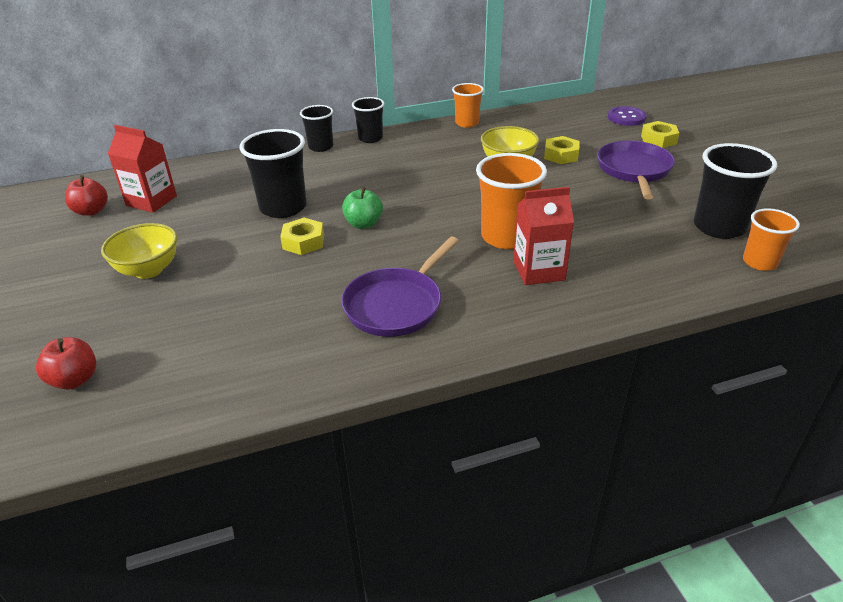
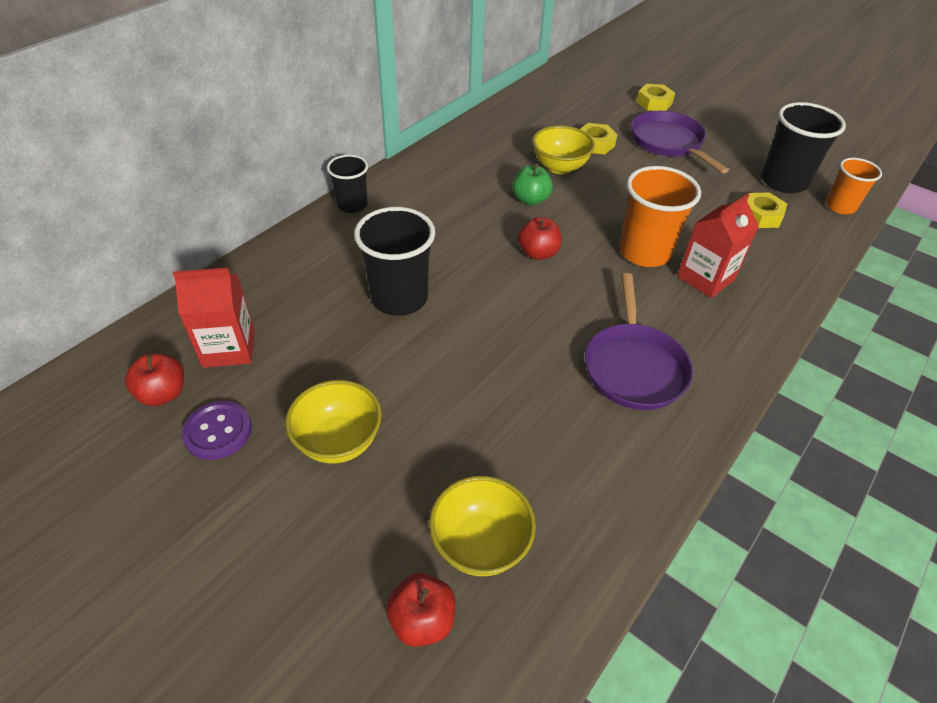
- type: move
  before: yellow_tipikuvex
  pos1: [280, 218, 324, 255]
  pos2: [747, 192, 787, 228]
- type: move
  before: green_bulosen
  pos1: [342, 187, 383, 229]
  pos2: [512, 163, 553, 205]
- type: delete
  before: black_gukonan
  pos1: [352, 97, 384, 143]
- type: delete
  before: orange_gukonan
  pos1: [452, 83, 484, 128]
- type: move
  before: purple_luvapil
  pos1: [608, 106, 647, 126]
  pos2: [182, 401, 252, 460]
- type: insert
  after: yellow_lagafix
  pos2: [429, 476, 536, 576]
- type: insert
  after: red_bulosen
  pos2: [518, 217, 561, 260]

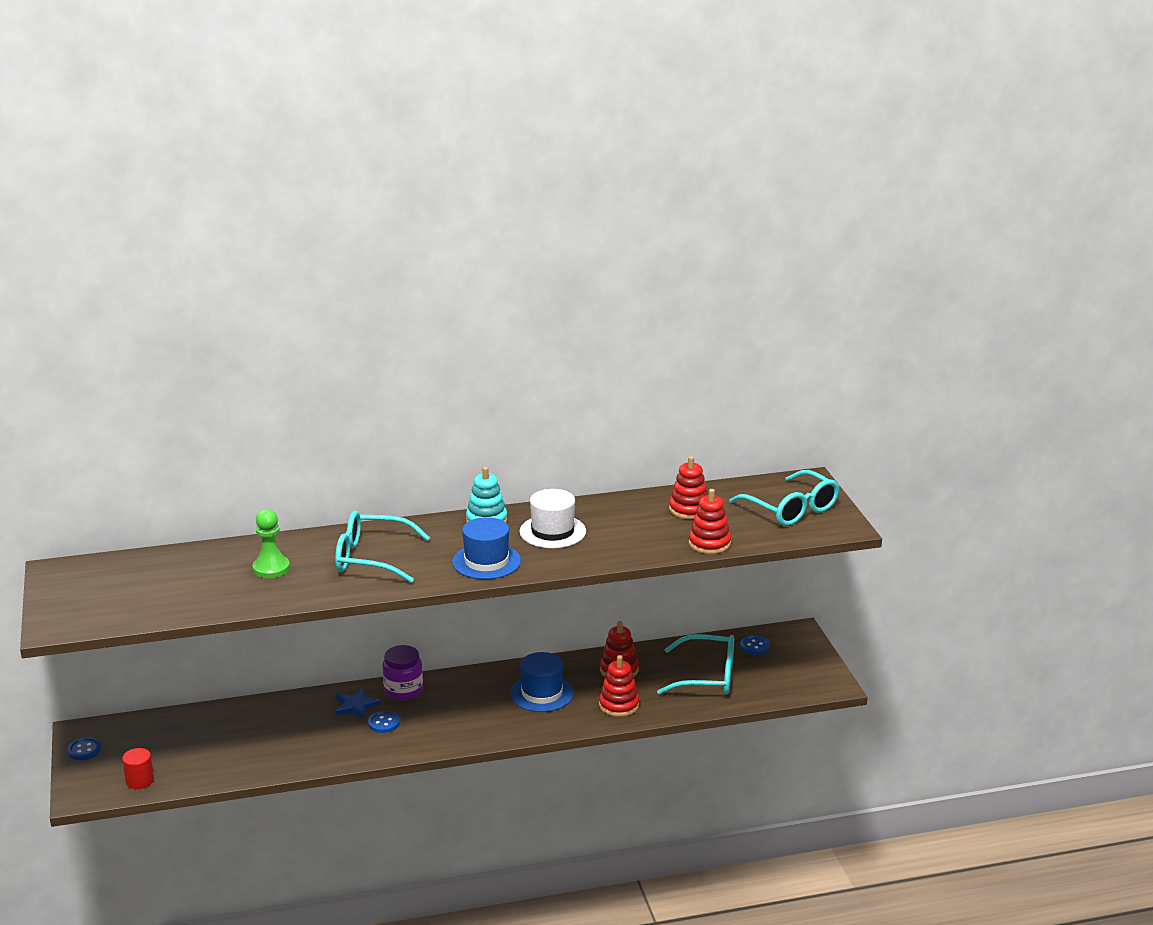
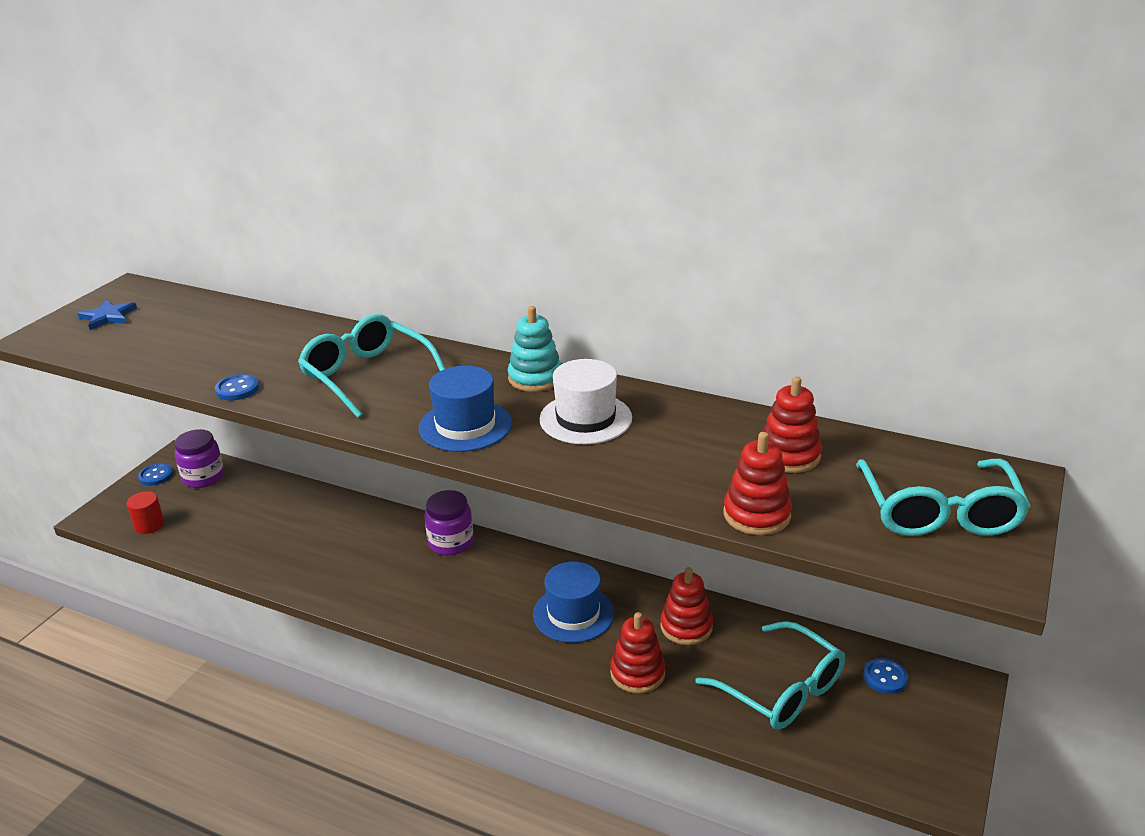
- type: delete
  before: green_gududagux
  pos1: [252, 509, 290, 578]
- type: move
  before: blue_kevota
  pos1: [336, 688, 381, 719]
  pos2: [77, 300, 137, 330]
- type: move
  before: blue_luvapil
  pos1: [368, 711, 400, 733]
  pos2: [215, 374, 259, 400]
- type: insert
  after: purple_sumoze
  pos2: [174, 429, 224, 488]

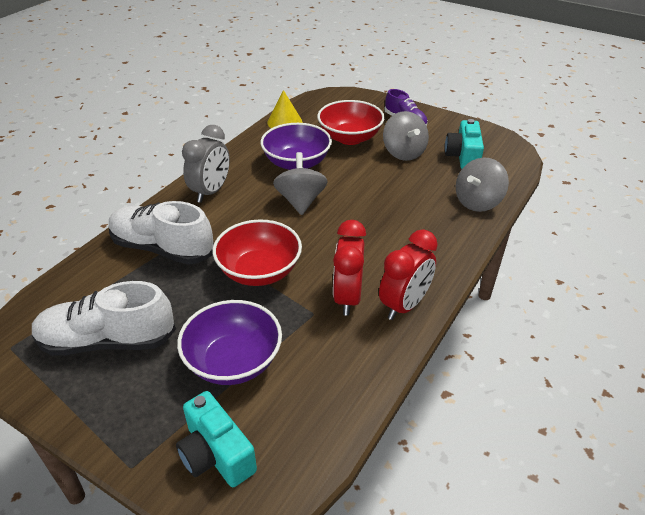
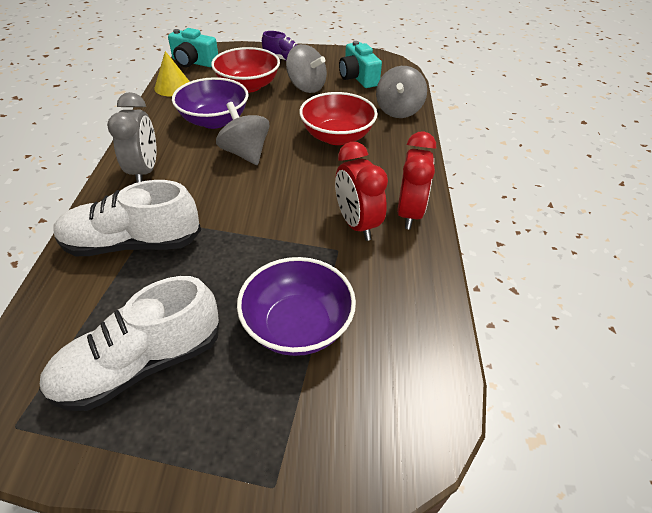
- type: move
  before: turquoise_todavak
  pos1: [176, 391, 257, 487]
  pos2: [168, 28, 218, 67]
- type: move
  before: red_lagafix
  pos1: [213, 219, 302, 286]
  pos2: [299, 92, 377, 145]

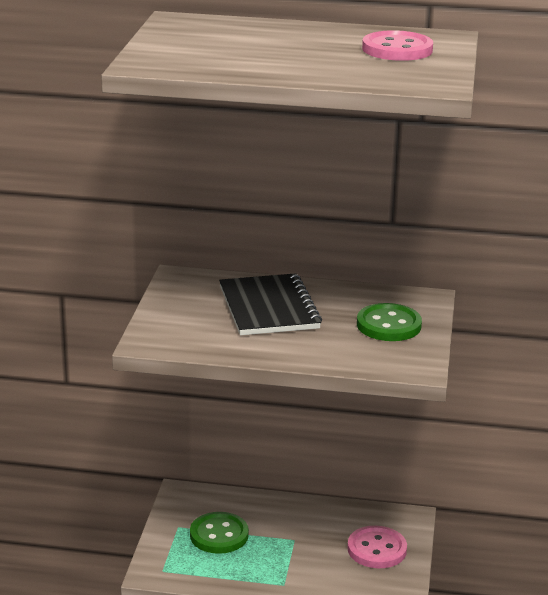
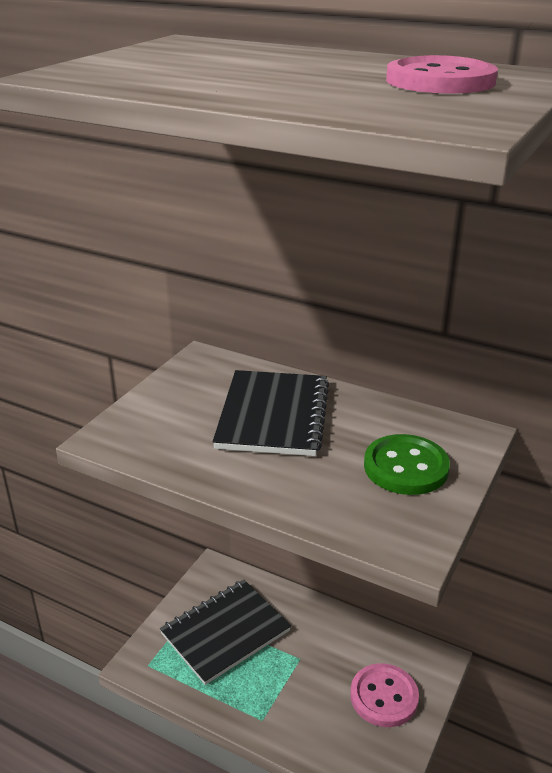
- type: replace
  before: green_luvapil
  after: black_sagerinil
  pos1: [190, 512, 249, 554]
  pos2: [160, 580, 291, 685]

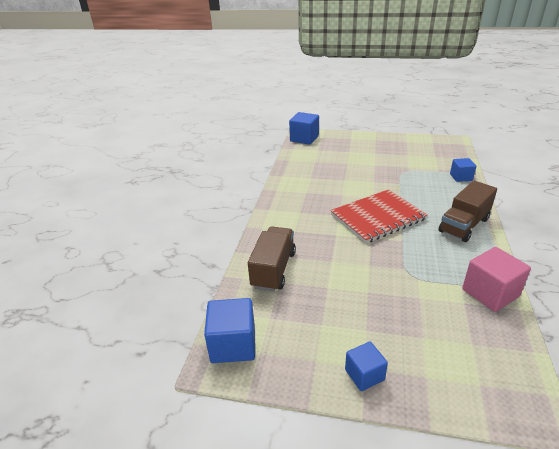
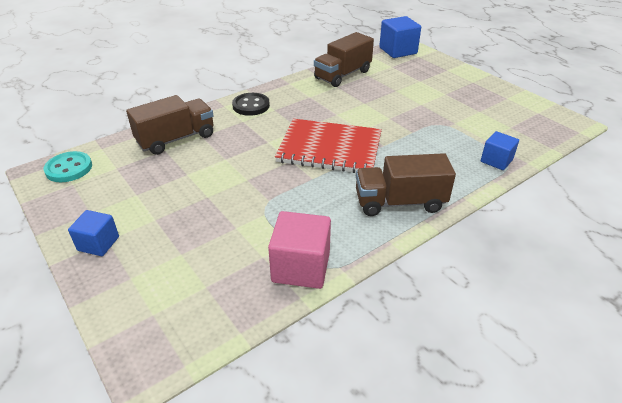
- type: replace
  before: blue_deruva
  after: turquoise_luvapil
  pos1: [204, 298, 255, 363]
  pos2: [44, 151, 92, 182]
- type: insert
  after: black_luvapil
  pos2: [232, 93, 270, 116]
- type: insert
  after: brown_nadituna
  pos2: [314, 32, 374, 87]

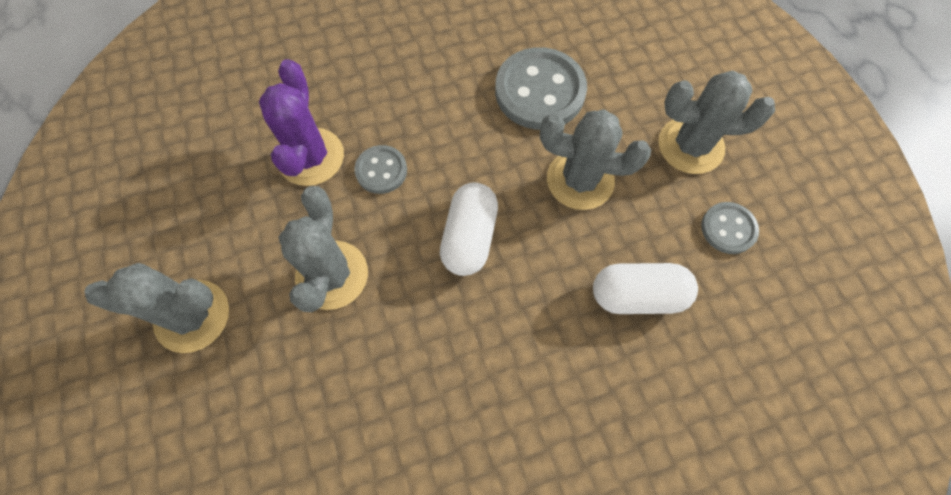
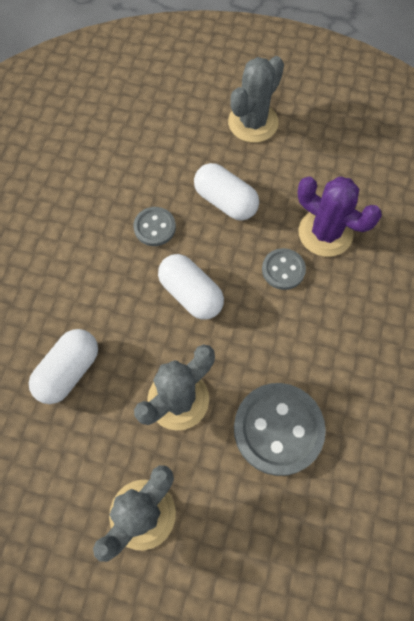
- type: replace
  before: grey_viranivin
  after: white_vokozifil
  pos1: [279, 186, 368, 312]
  pos2: [194, 163, 259, 221]
- type: move
  before: grey_luvapil
  pos1: [701, 202, 759, 254]
  pos2: [133, 207, 176, 246]

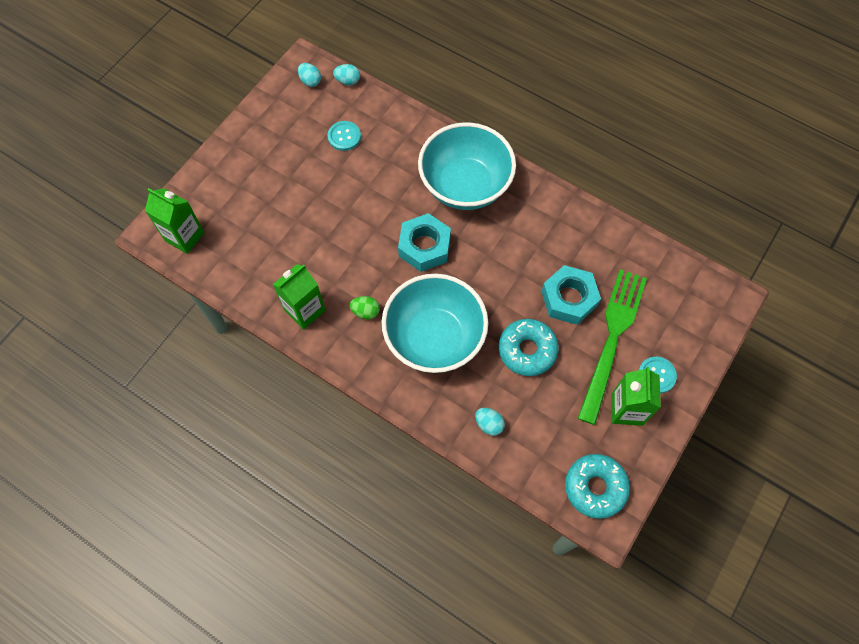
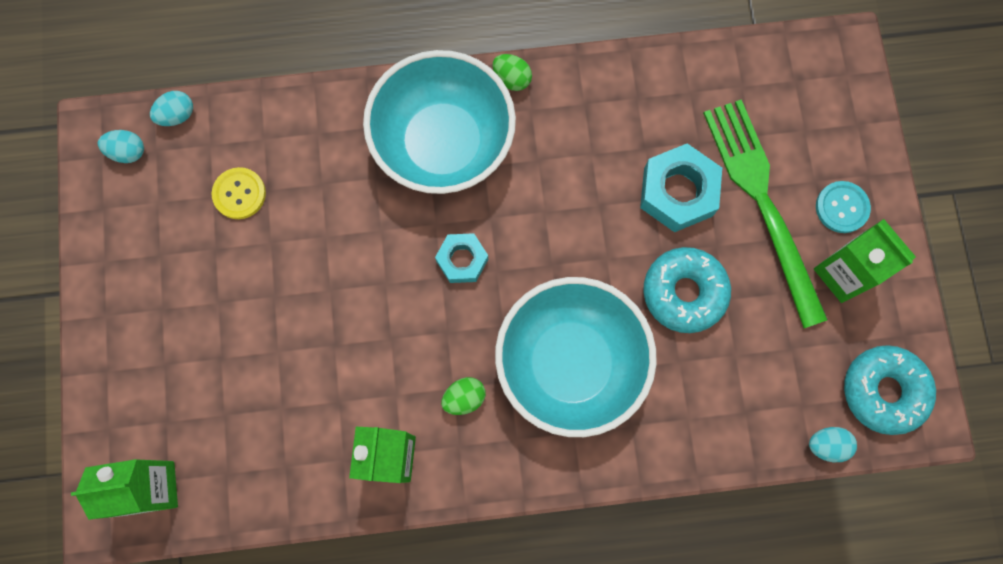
- type: recolor
  before: turquoise_luvapil
  after: yellow_luvapil
  pos1: [328, 121, 361, 151]
  pos2: [212, 167, 266, 219]
- type: resize
  before: turquoise_tipikuvex
  pos1: [398, 213, 451, 272]
  pos2: [435, 233, 488, 283]
  scale: 0.62
- type: move
  before: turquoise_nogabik
  pos1: [475, 408, 505, 436]
  pos2: [809, 427, 857, 462]
- type: insert
  after: green_nogabik
  pos2: [493, 54, 532, 91]

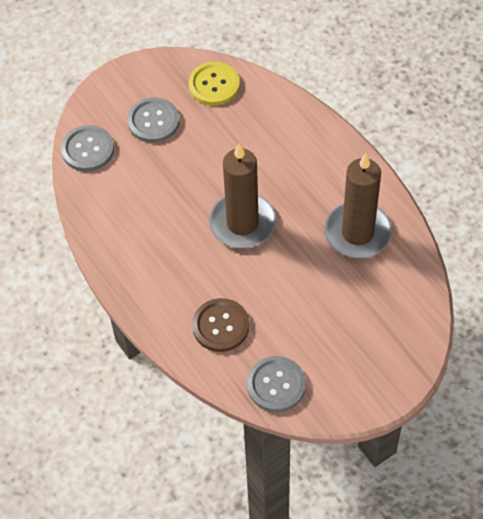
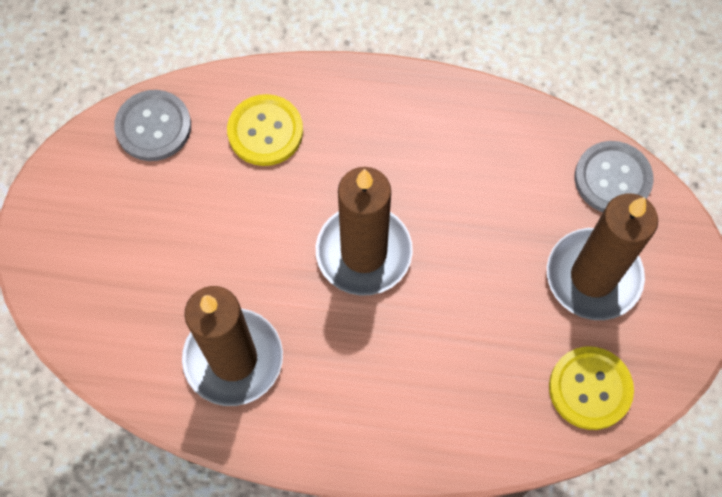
- type: replace
  before: grey_luvapil
  after: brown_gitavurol
  pos1: [127, 97, 180, 143]
  pos2: [547, 194, 658, 320]
- type: recolor
  before: brown_luvapil
  after: yellow_luvapil
  pos1: [192, 298, 249, 352]
  pos2: [227, 94, 303, 166]

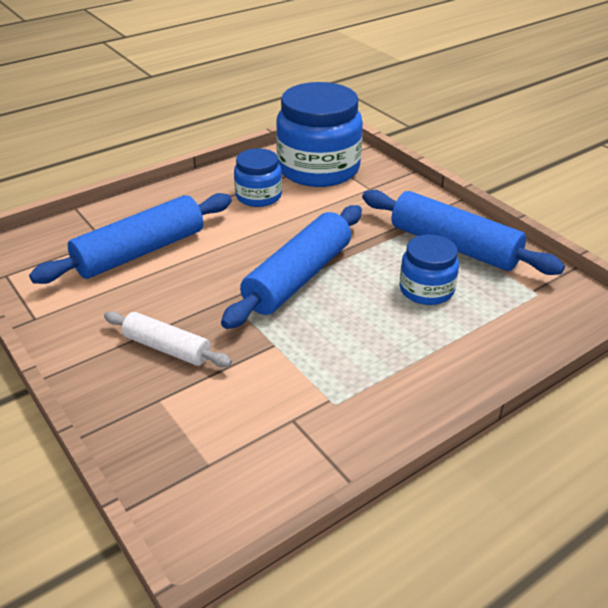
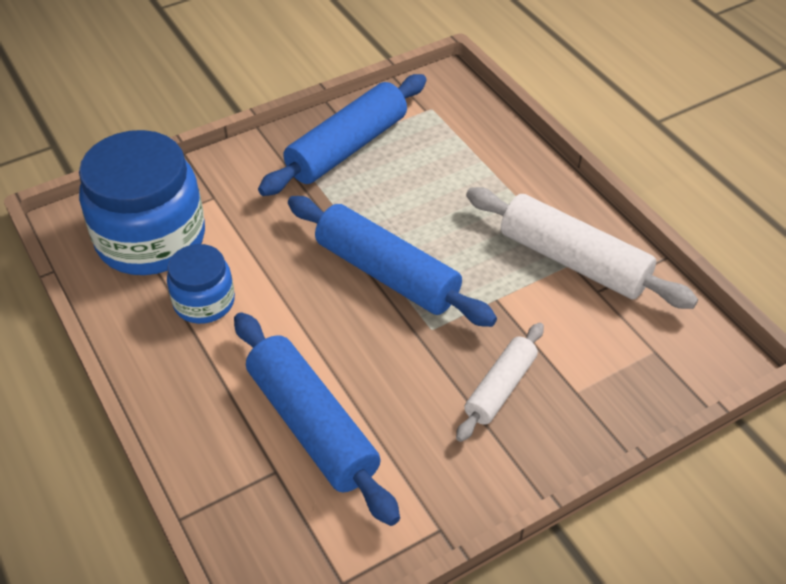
- type: delete
  before: blue_sumoze
  pos1: [400, 235, 459, 305]
- type: insert
  after: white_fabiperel
  pos2: [466, 187, 698, 309]

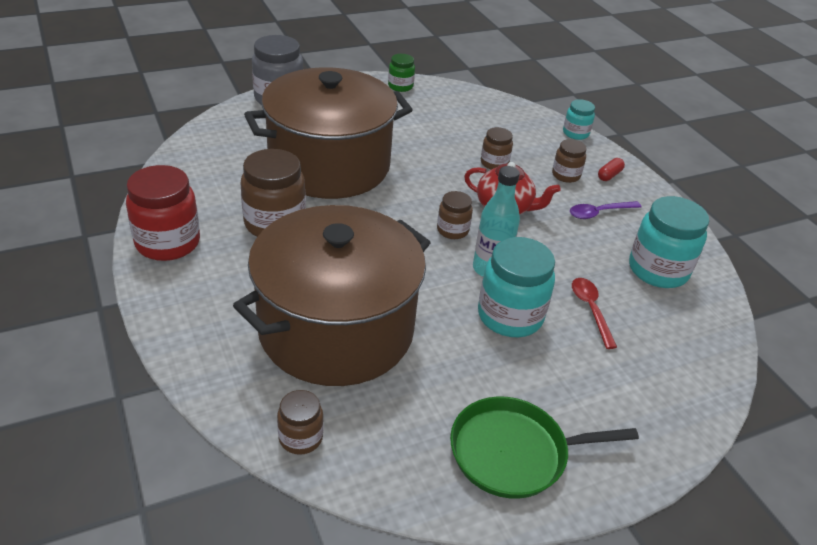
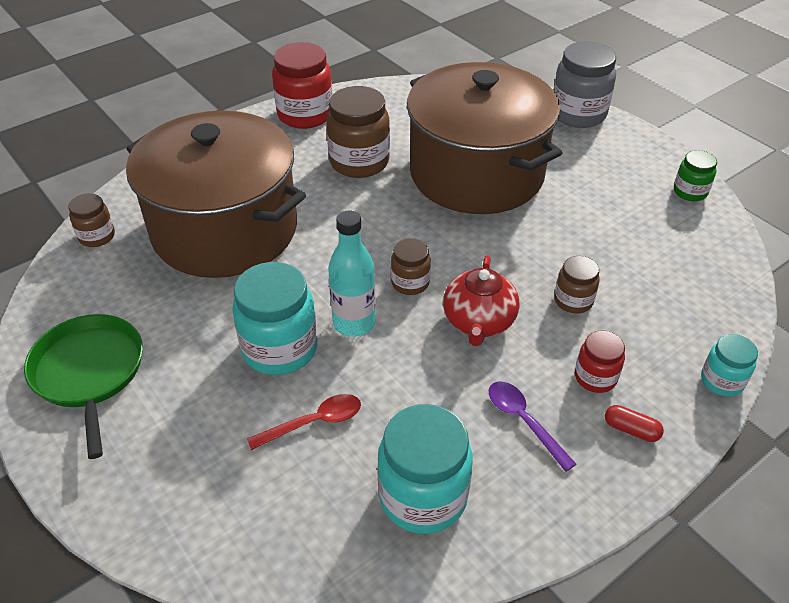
- type: recolor
  before: brown_sumoze
  after: red_sumoze
  pos1: [552, 139, 587, 183]
  pos2: [575, 331, 625, 393]

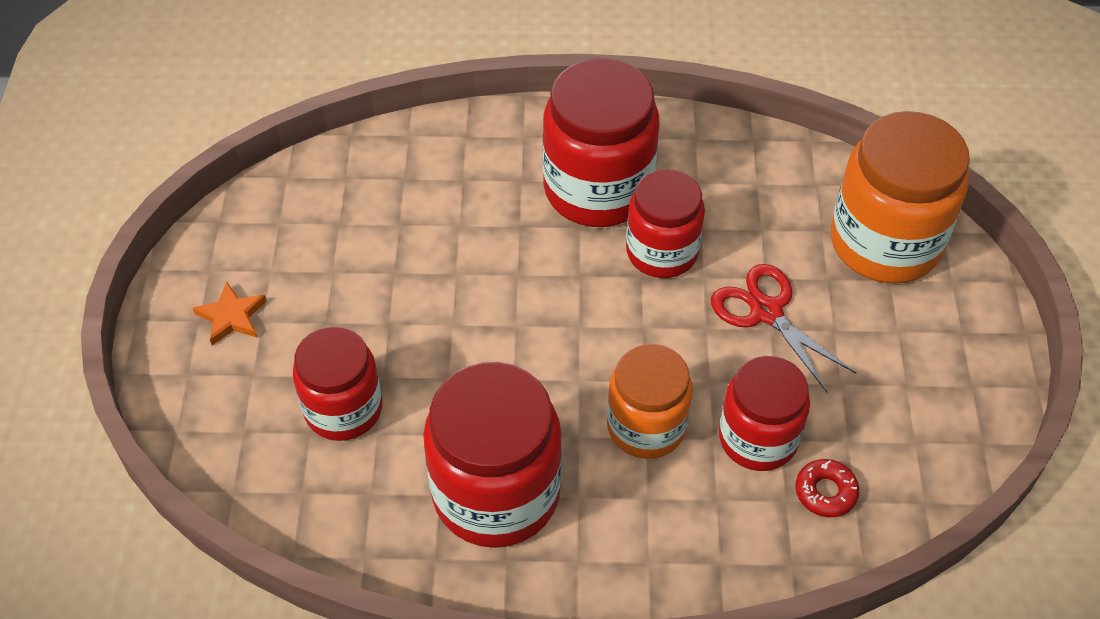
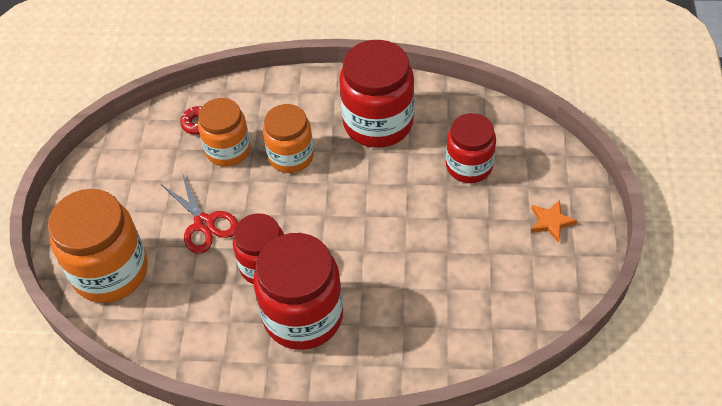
- type: recolor
  before: red_sumoze
  after: orange_sumoze
  pos1: [719, 356, 810, 471]
  pos2: [198, 98, 251, 166]

